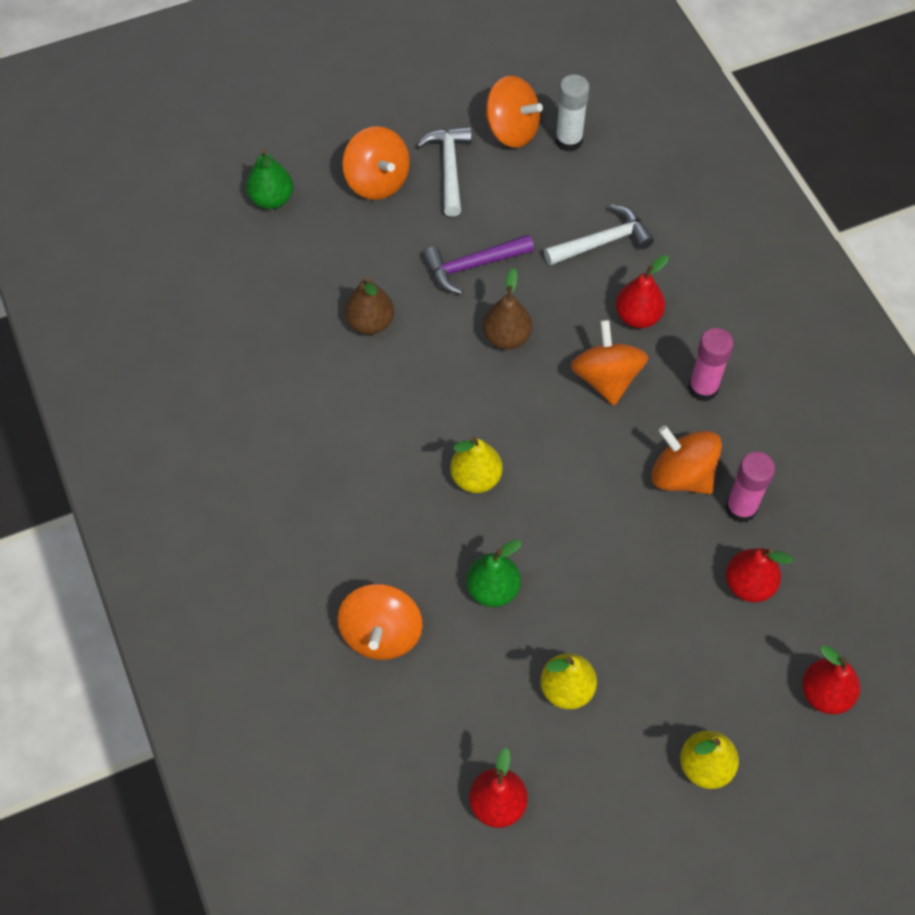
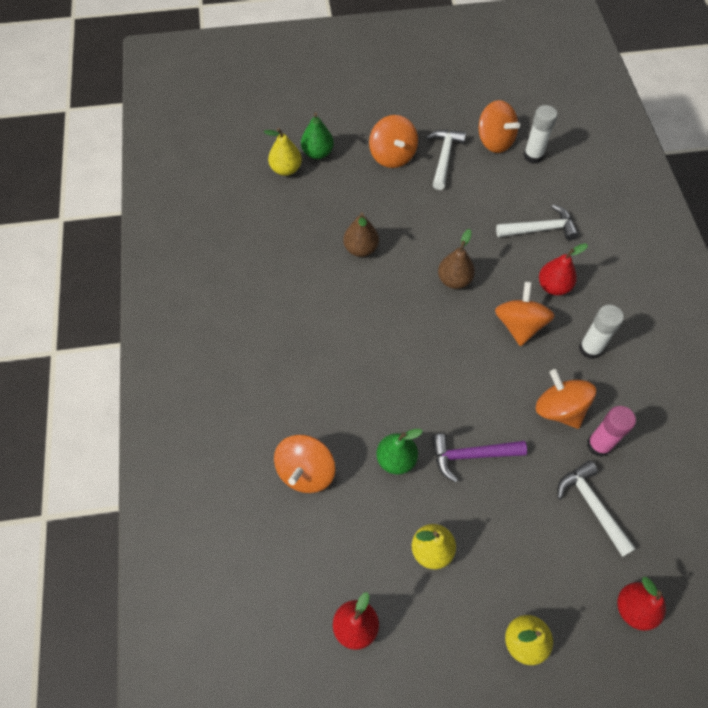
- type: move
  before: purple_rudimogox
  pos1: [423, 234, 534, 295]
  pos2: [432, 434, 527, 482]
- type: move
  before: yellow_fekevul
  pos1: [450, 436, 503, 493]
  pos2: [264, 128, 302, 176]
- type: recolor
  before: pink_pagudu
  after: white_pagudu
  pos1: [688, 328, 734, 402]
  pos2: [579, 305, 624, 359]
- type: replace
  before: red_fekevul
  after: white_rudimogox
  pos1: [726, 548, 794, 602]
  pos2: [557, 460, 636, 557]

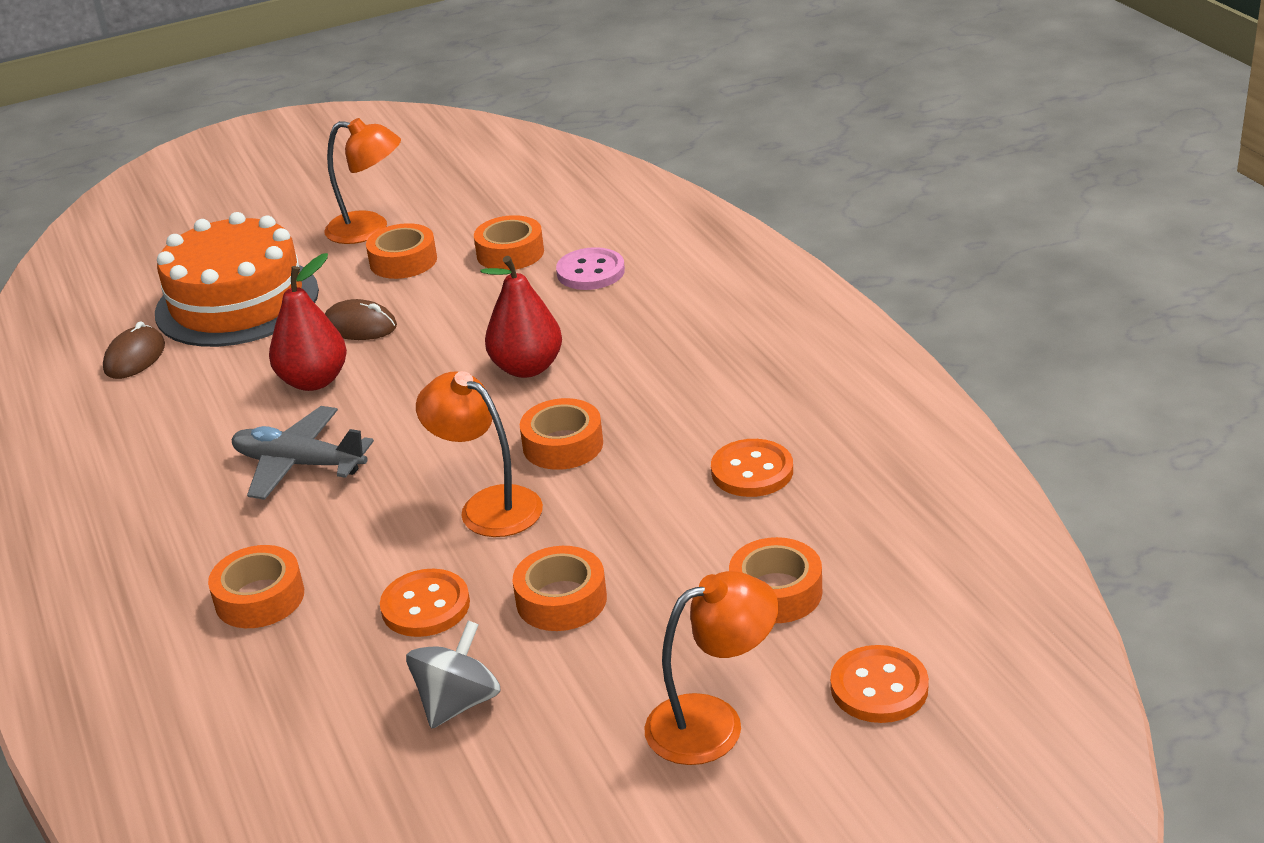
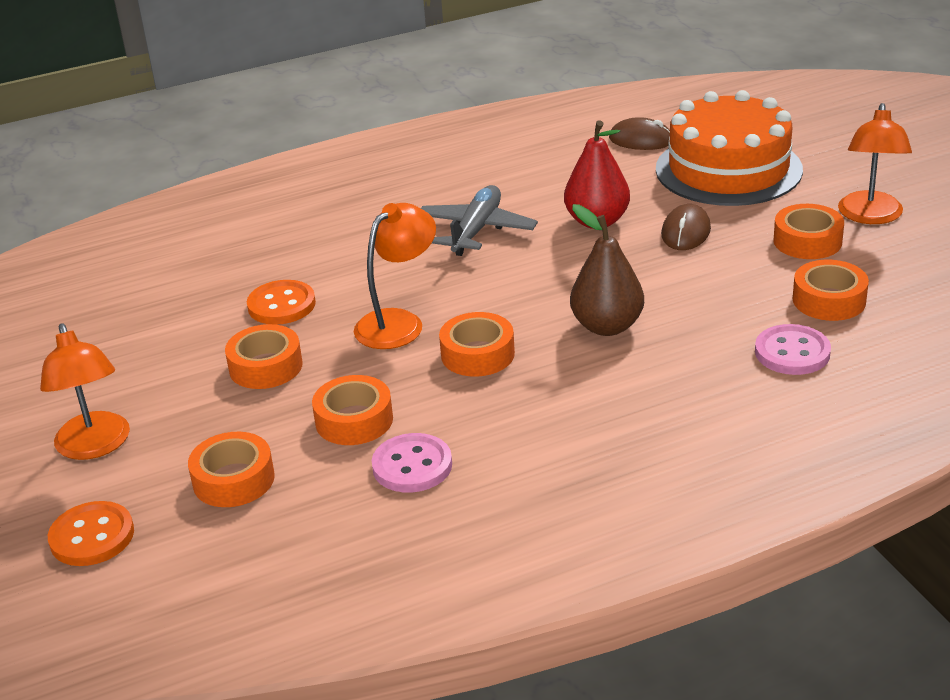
- type: move
  before: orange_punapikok
  pos1: [208, 545, 304, 628]
  pos2: [312, 375, 393, 445]
- type: delete
  before: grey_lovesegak
  pos1: [406, 620, 501, 729]
- type: recolor
  before: red_fekevul
  after: brown_fekevul
  pos1: [480, 256, 562, 378]
  pos2: [570, 204, 644, 336]
- type: recolor
  before: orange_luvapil
  after: pink_luvapil
  pos1: [711, 439, 793, 497]
  pos2: [372, 433, 452, 493]

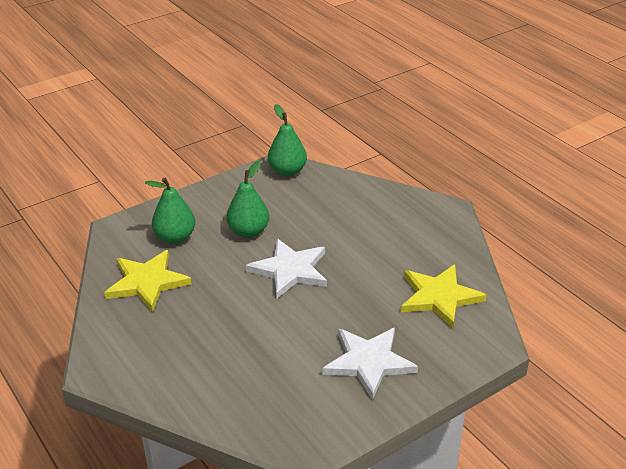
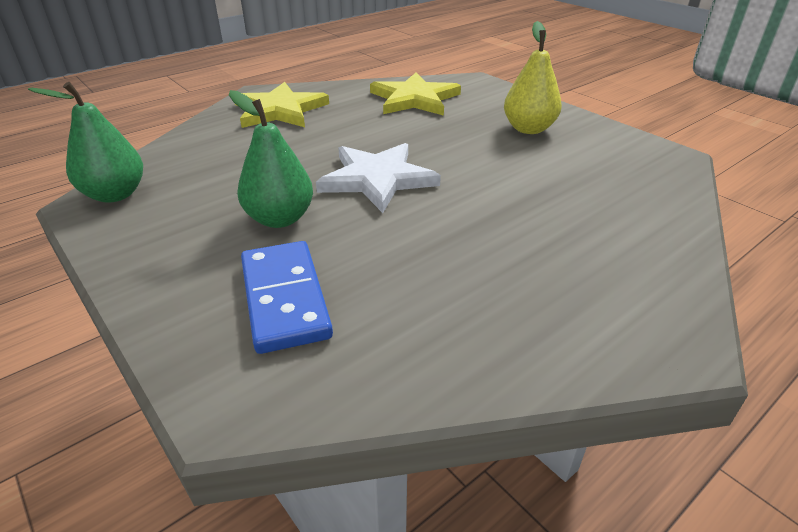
- type: move
  before: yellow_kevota
  pos1: [104, 250, 192, 312]
  pos2: [235, 82, 329, 128]
- type: replace
  before: green_fekevul
  after: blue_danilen
  pos1: [145, 178, 195, 244]
  pos2: [241, 241, 333, 354]
- type: replace
  before: white_kevota
  after: yellow_fekevul
  pos1: [322, 328, 418, 400]
  pos2: [504, 21, 562, 134]

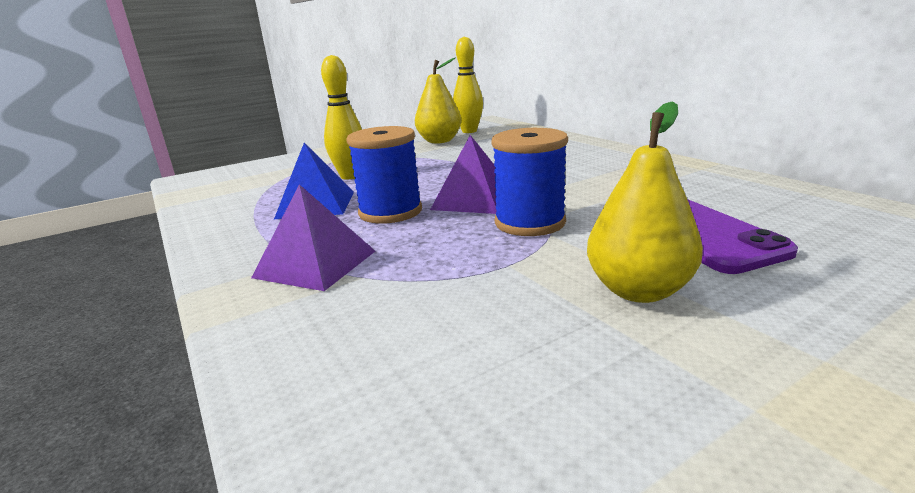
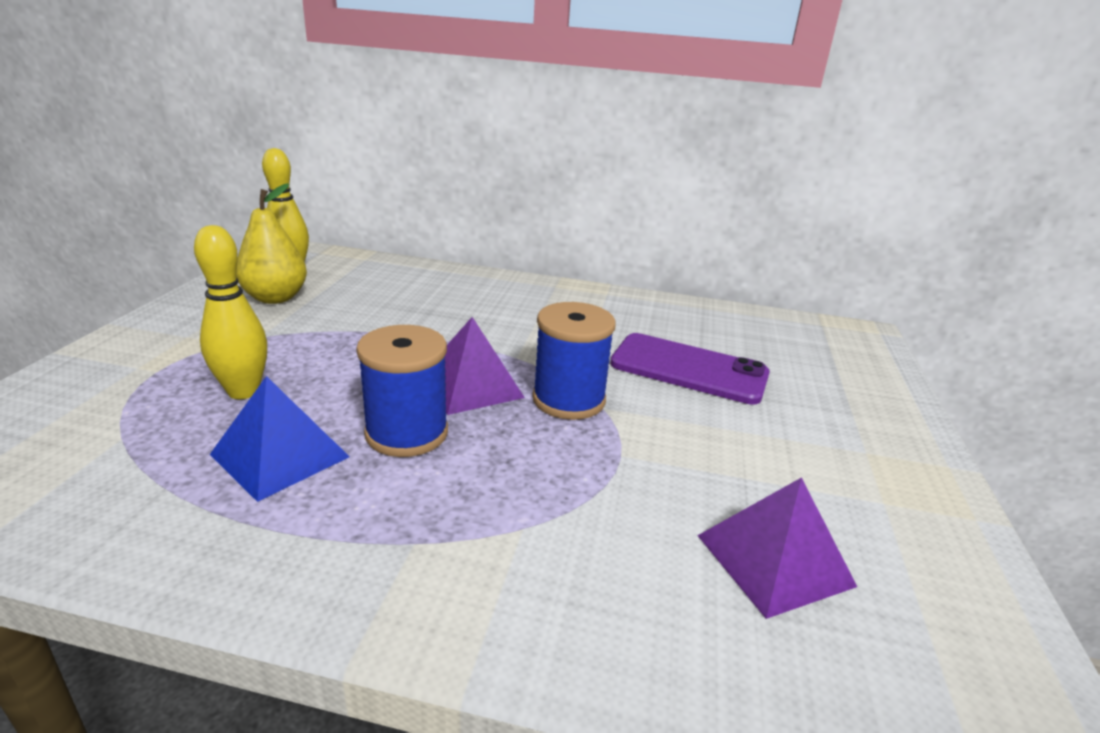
- type: move
  before: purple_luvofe
  pos1: [251, 184, 375, 291]
  pos2: [697, 477, 857, 619]
- type: delete
  before: yellow_fekevul
  pos1: [587, 102, 703, 303]

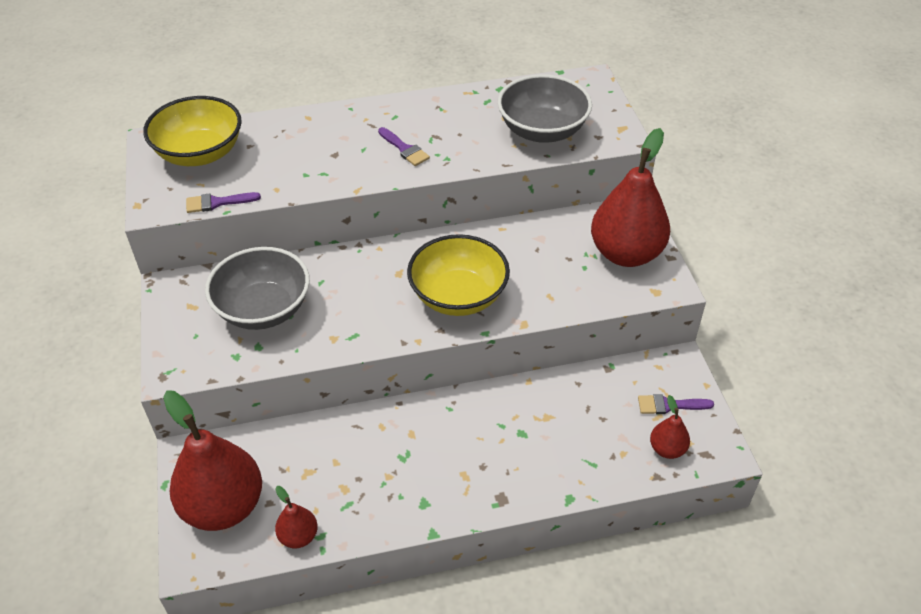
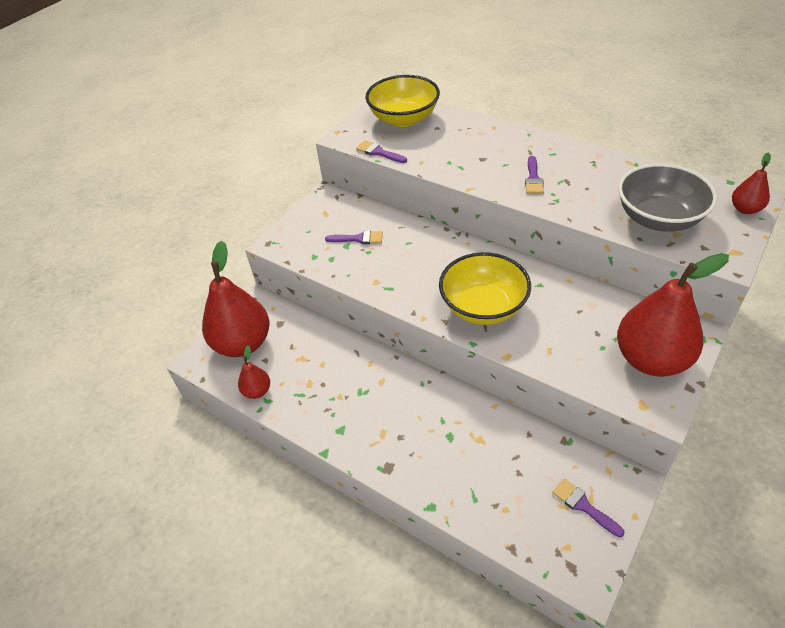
- type: replace
  before: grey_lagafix
  after: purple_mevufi
  pos1: [205, 247, 310, 330]
  pos2: [325, 230, 383, 244]
- type: move
  before: red_fekevul
  pos1: [650, 395, 690, 459]
  pos2: [732, 152, 771, 214]

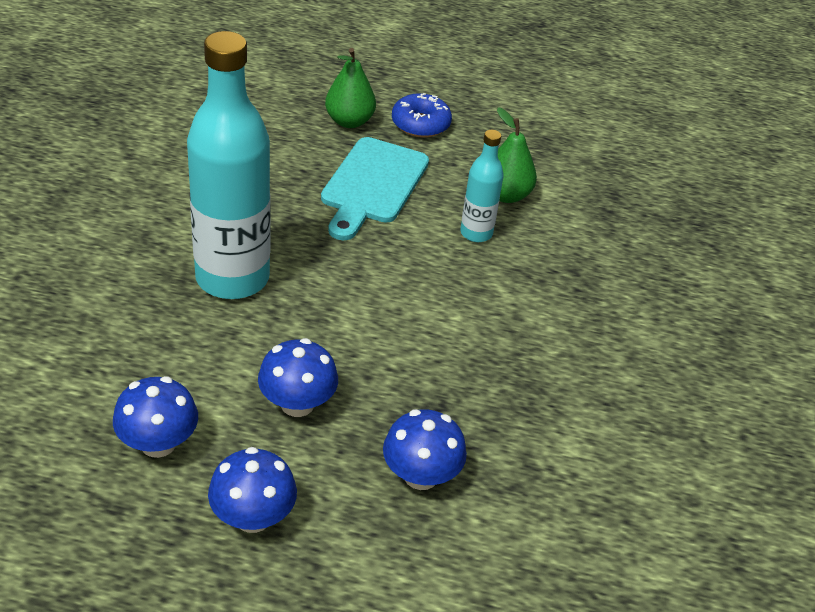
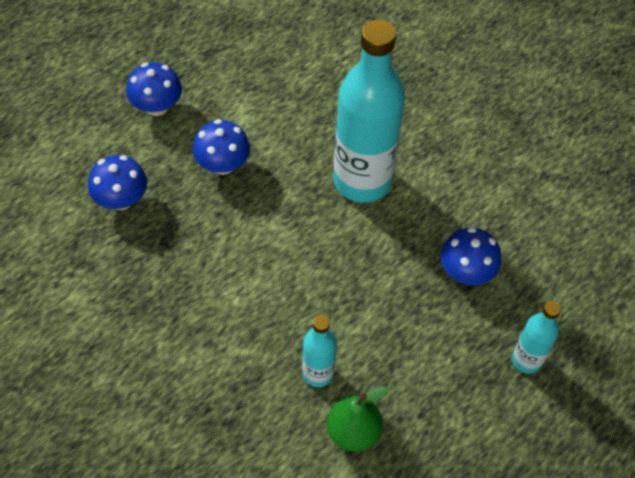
- type: move
  before: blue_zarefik
  pos1: [113, 376, 198, 458]
  pos2: [440, 227, 501, 285]
- type: delete
  before: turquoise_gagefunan
  pos1: [321, 137, 429, 240]
- type: replace
  before: green_fekevul
  after: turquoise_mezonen
  pos1: [325, 48, 376, 128]
  pos2: [512, 301, 561, 374]
- type: delete
  before: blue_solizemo
  pos1: [392, 93, 452, 138]

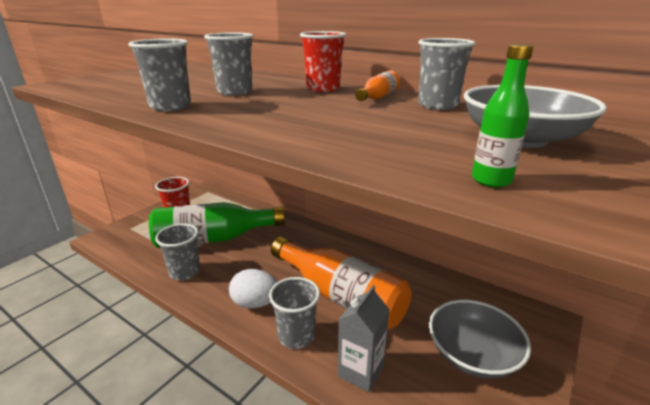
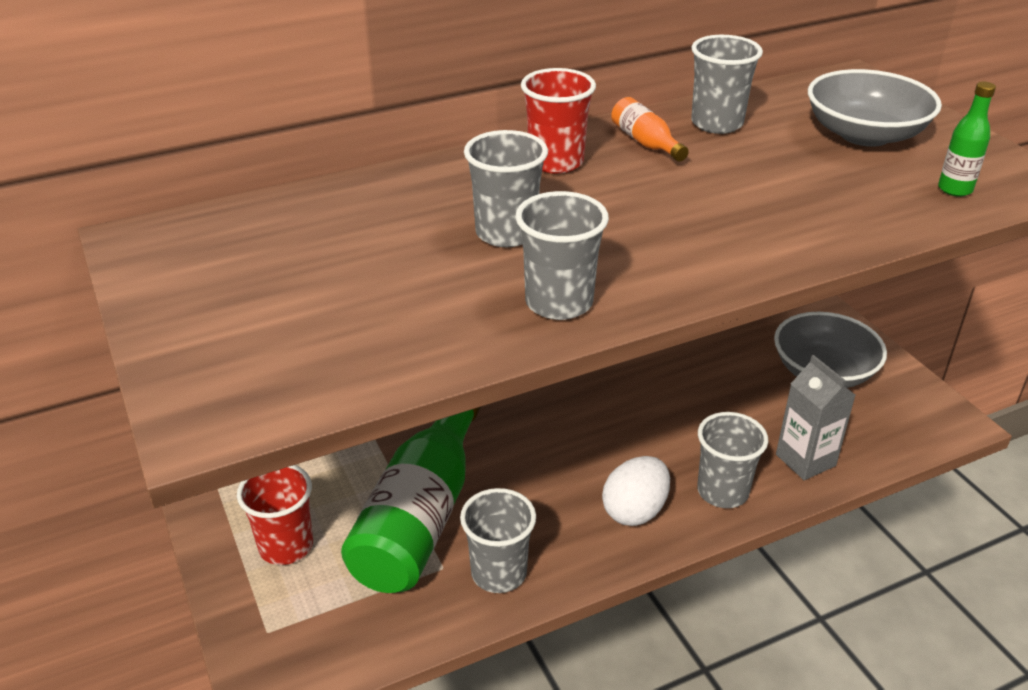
- type: delete
  before: orange_mezonen
  pos1: [271, 237, 412, 330]

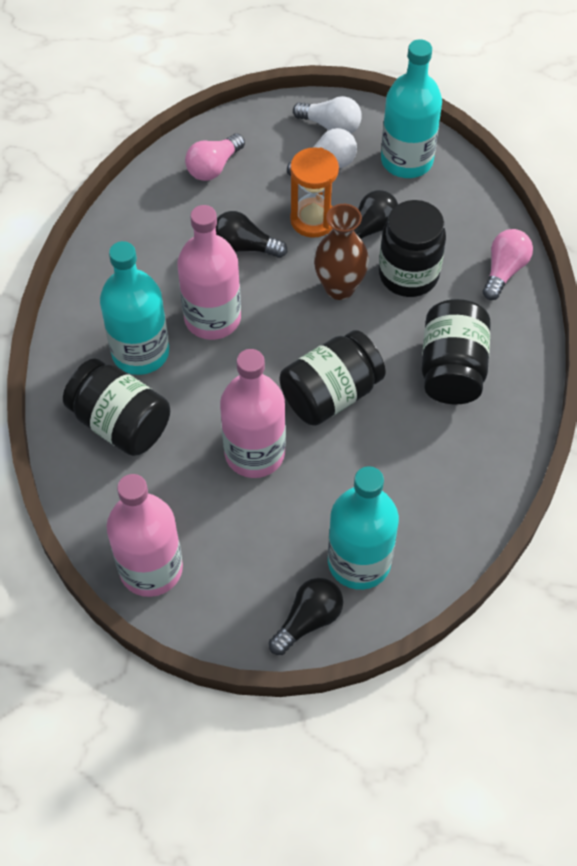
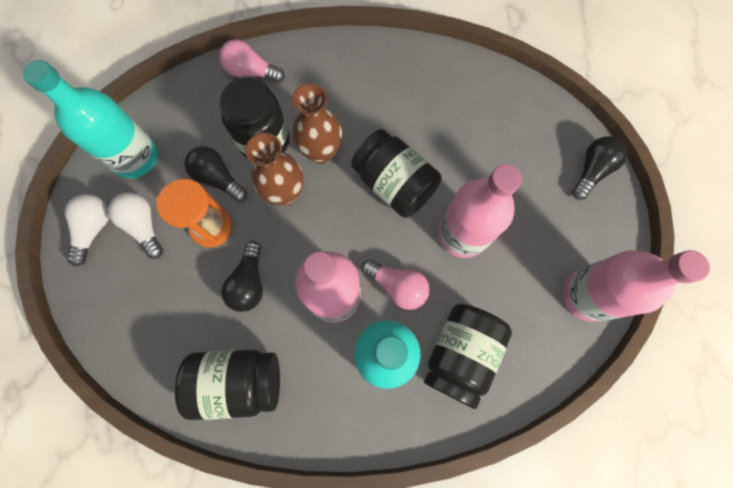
- type: move
  before: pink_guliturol
  pos1: [185, 133, 245, 181]
  pos2: [362, 259, 430, 310]
- type: rotate
  before: black_guliturol
  pos1: [269, 578, 343, 655]
  pos2: [572, 136, 627, 200]
  turn: 90
- type: delete
  before: turquoise_mezonen
  pos1: [328, 466, 399, 590]
- type: move
  before: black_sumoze
  pos1: [422, 299, 491, 404]
  pos2: [175, 350, 280, 420]
- type: insert
  after: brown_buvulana
  pos2: [292, 83, 342, 164]

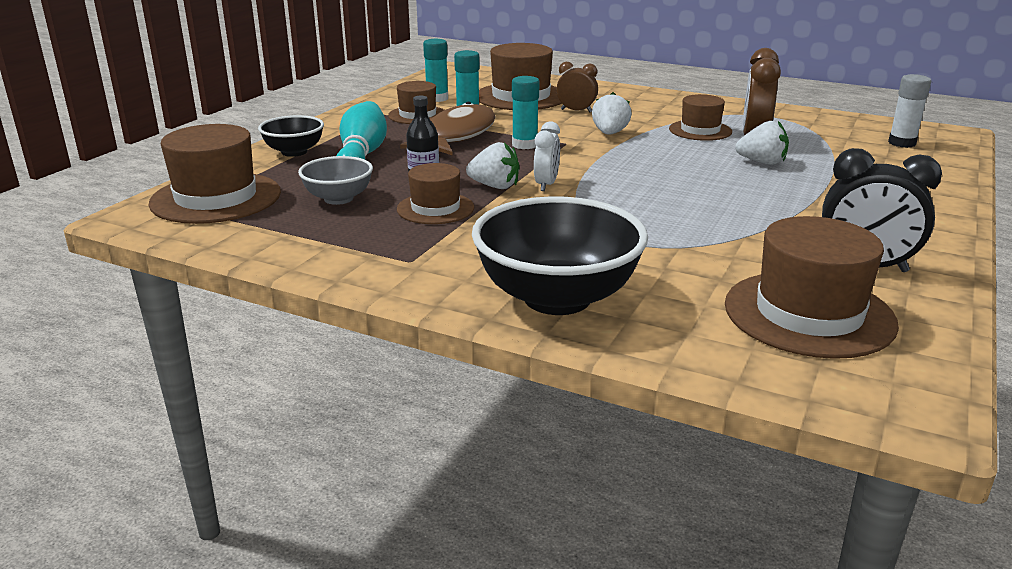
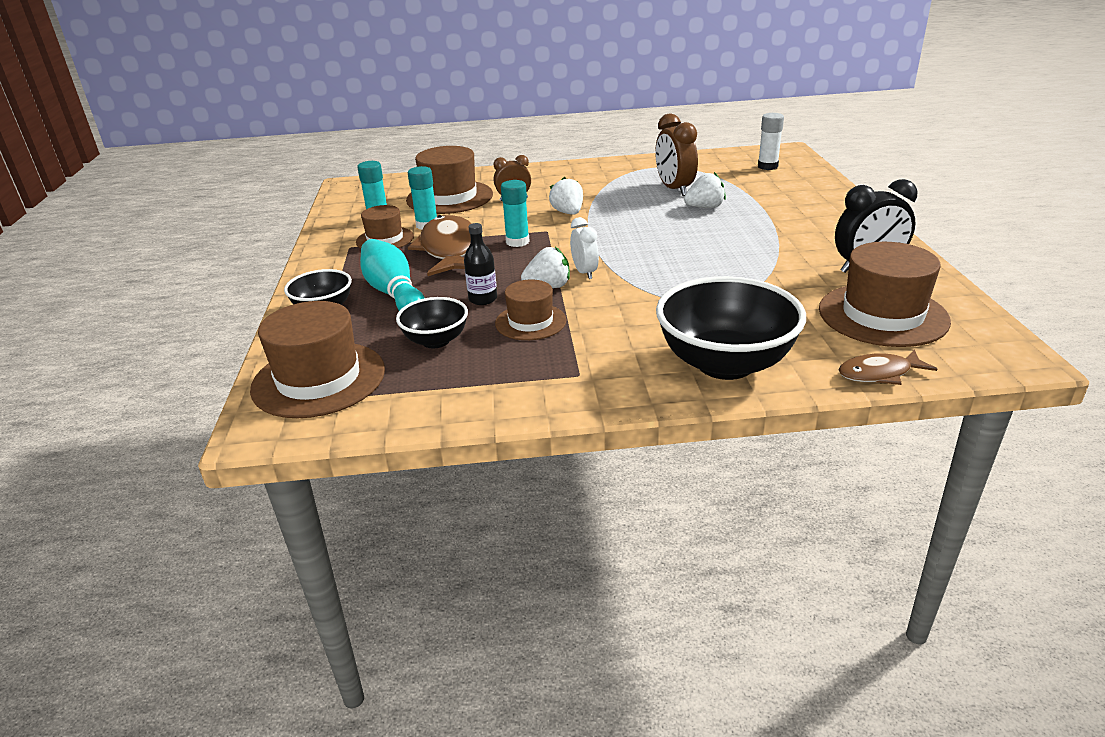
- type: recolor
  before: grey_lagafix
  after: black_lagafix
  pos1: [298, 156, 373, 205]
  pos2: [396, 297, 468, 348]
- type: delete
  before: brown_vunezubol
  pos1: [669, 94, 732, 141]
- type: insert
  after: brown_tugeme
  pos2: [839, 349, 937, 385]

